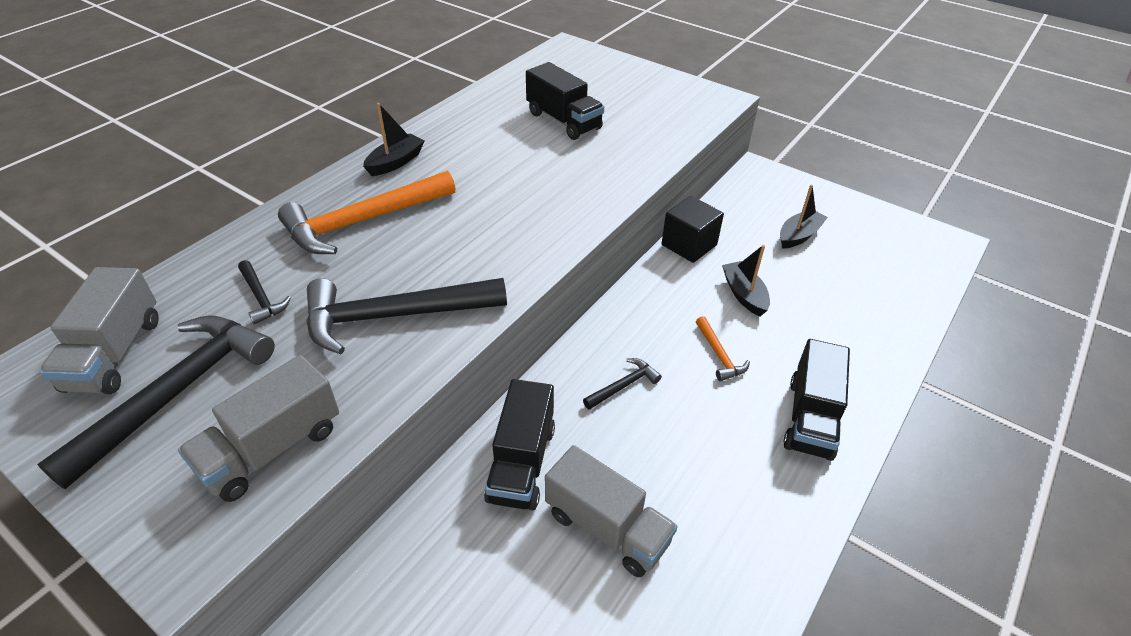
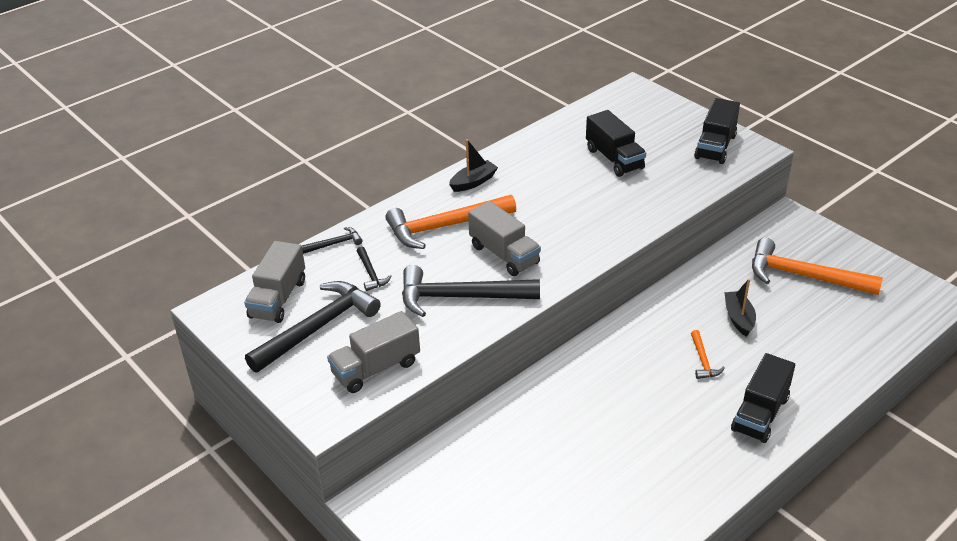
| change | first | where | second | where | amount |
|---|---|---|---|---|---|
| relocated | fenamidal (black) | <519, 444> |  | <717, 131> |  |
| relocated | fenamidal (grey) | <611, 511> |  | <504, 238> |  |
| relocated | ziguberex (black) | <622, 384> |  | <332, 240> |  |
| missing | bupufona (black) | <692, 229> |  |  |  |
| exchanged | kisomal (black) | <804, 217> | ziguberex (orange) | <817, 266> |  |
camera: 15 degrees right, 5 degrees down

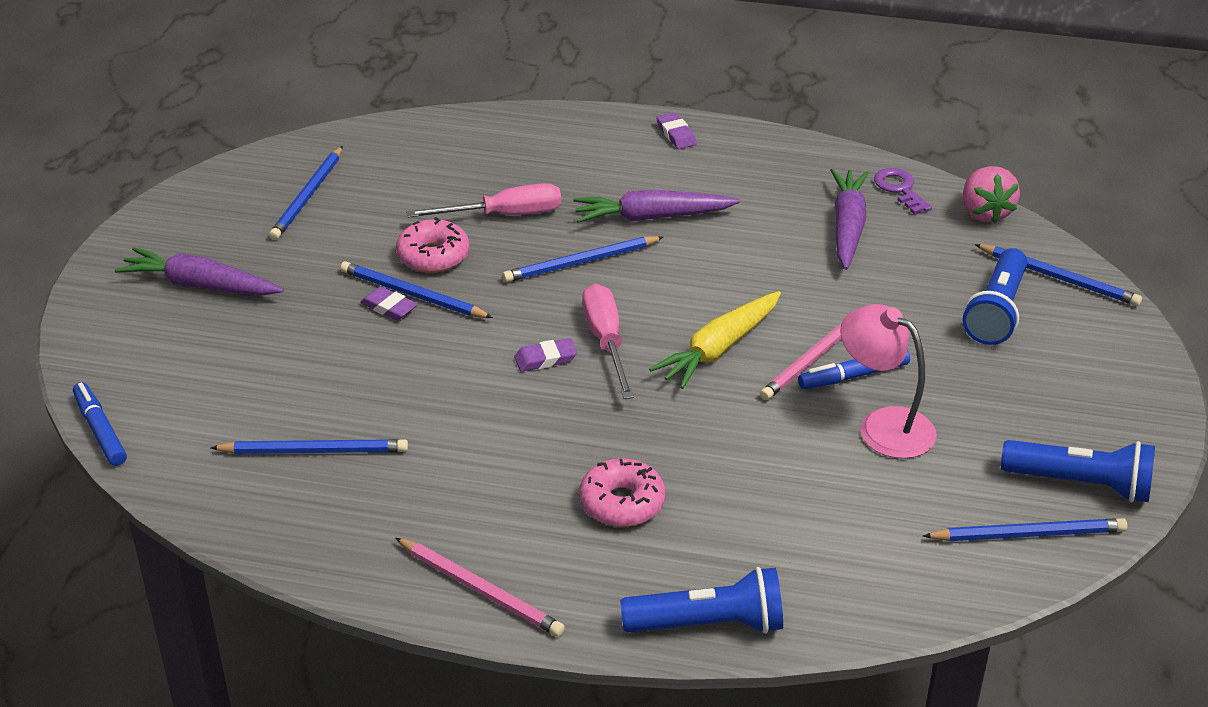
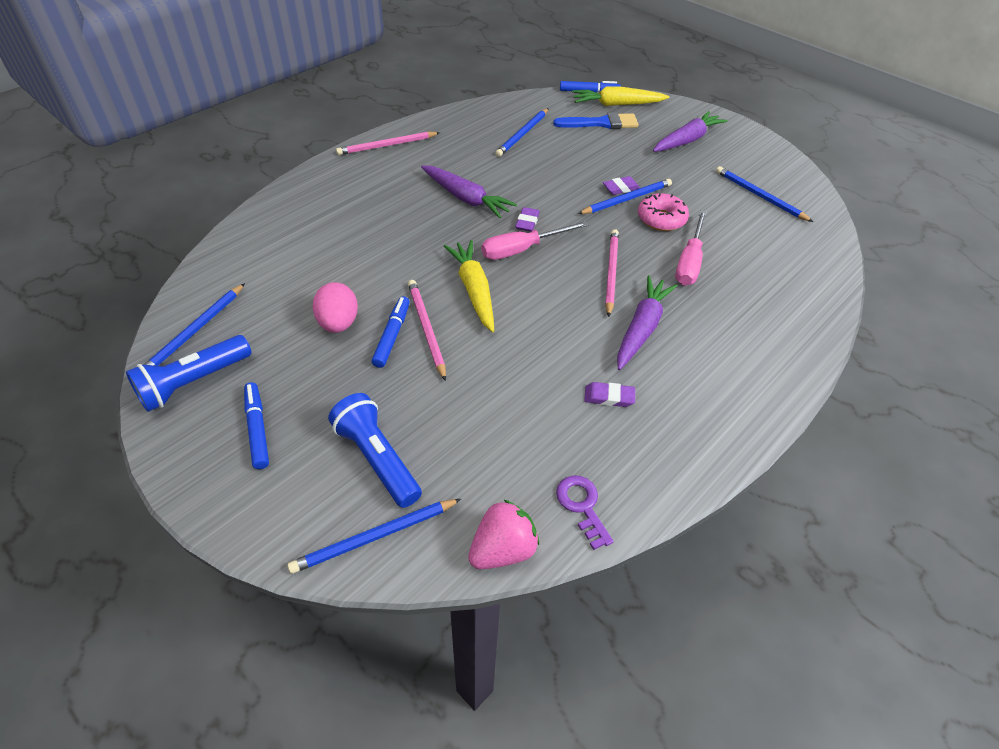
| change | first | where | second | where | amount |
|---|---|---|---|---|---|
| colour | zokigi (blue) | <583, 259> | zokigi (pink) | <612, 273> |  |
| missing | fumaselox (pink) | <622, 492> |  |  |  |
| spun | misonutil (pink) | <608, 341> |  | <535, 240> | 135 degrees clockwise |
| missing | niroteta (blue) | <701, 600> |  |  |  |
| relocated | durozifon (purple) | <676, 130> |  | <609, 394> |  |
| relocated | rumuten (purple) | <849, 219> |  | <469, 191> |  |
| exchanged | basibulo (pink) | <888, 381> | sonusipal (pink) | <335, 307> |  |
| spun | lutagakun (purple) | <903, 191> |  | <585, 512> | 120 degrees counterclockwise |
| spun | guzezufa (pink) | <991, 195> |  | <503, 534> | 120 degrees clockwise |
| appeared |  |  | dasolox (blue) | <256, 425> |  |
| appeared |  |  | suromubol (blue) | <596, 120> |  |
| appeared |  |  | rumuten (yellow) | <620, 96> |  |
camera: 120 degrees right, 10 degrees up

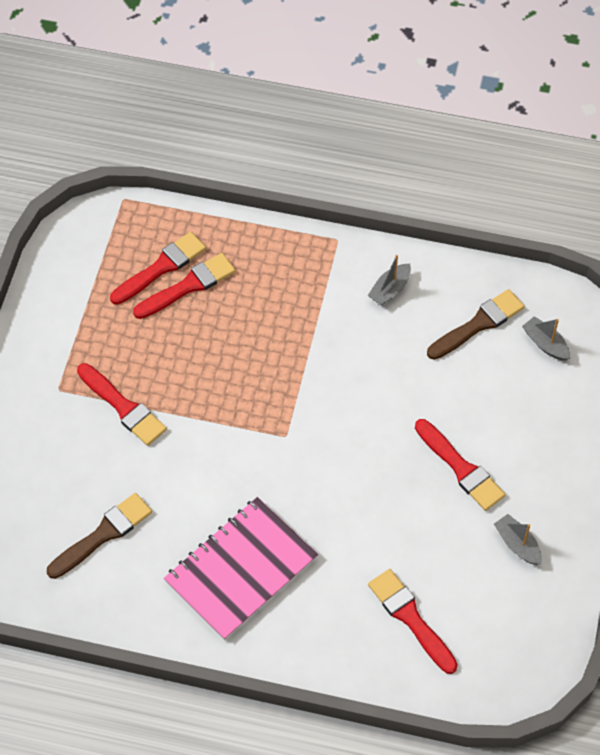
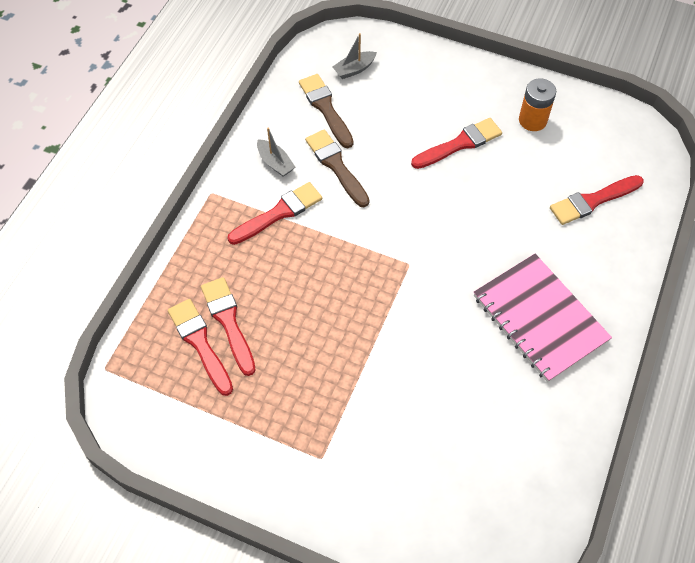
| change | first | where | second | where | amount |
|---|---|---|---|---|---|
| relocated | suromubol (brown) | <99, 536> |  | <337, 168> |  |
| relocated | suromubol (red) | <122, 404> |  | <274, 213> |  |
| exchanged | kisomal (grey) | <518, 539> | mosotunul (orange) | <537, 104> |  |
camera: 80 degrees left, 0 degrees up

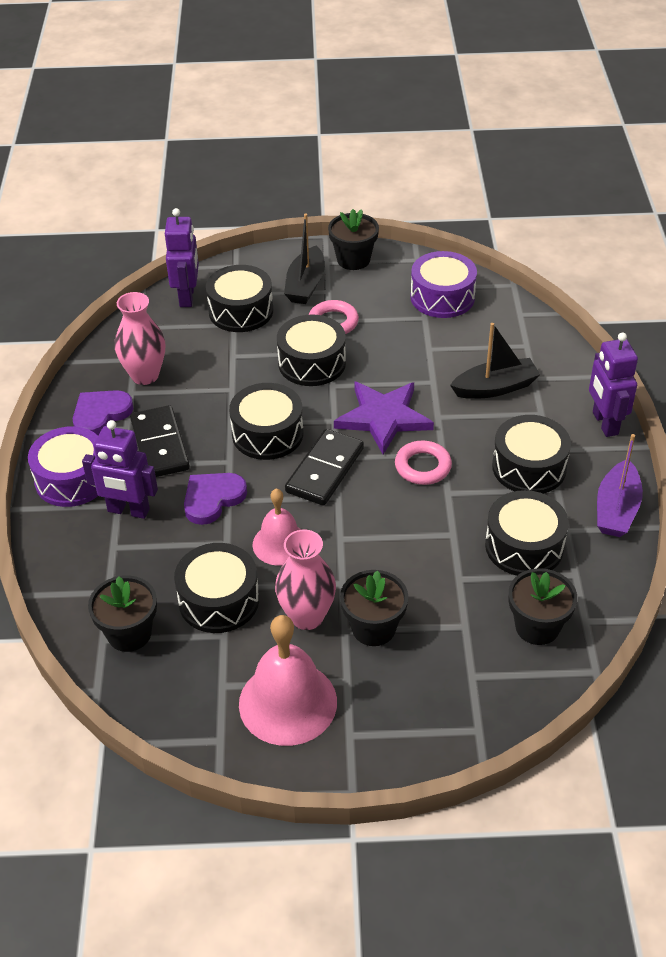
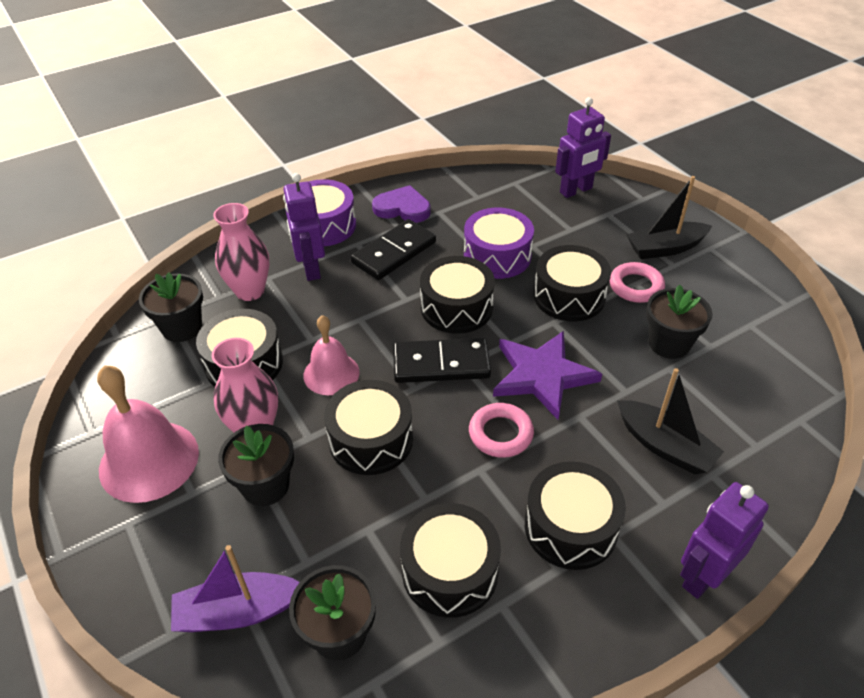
| change | first | where | second | where | amount |
|---|---|---|---|---|---|
| relocated | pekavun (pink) | <140, 338> |  | <241, 252> |  |
| missing | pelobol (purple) | <215, 499> |  |  |  |
| relocated | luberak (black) | <239, 298> |  | <368, 427> |  |
| relocated | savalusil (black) | <353, 239> |  | <679, 322> |  |
| relocated | luberak (purple) | <444, 284> |  | <499, 243> |  |
| relocated | kisomal (purple) | <620, 485> |  | <235, 588> |  |
camera: 60 degrees right, 0 degrees up

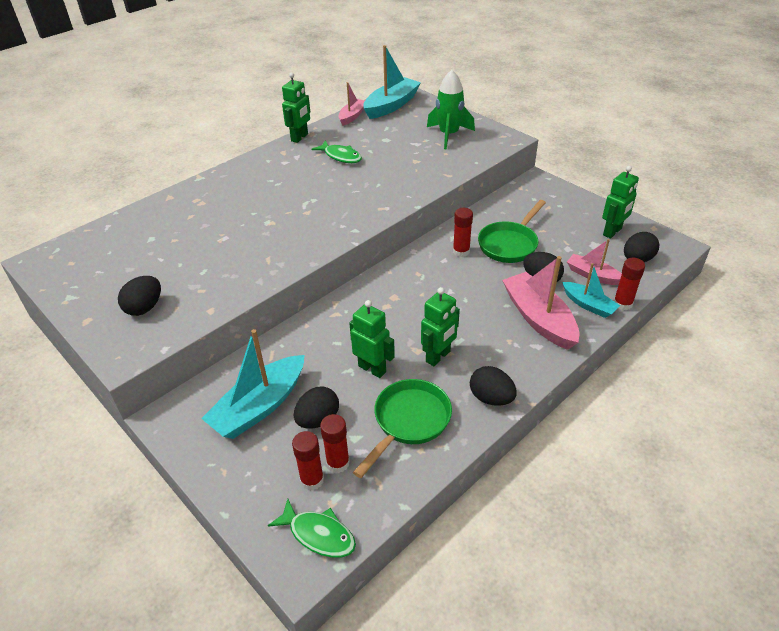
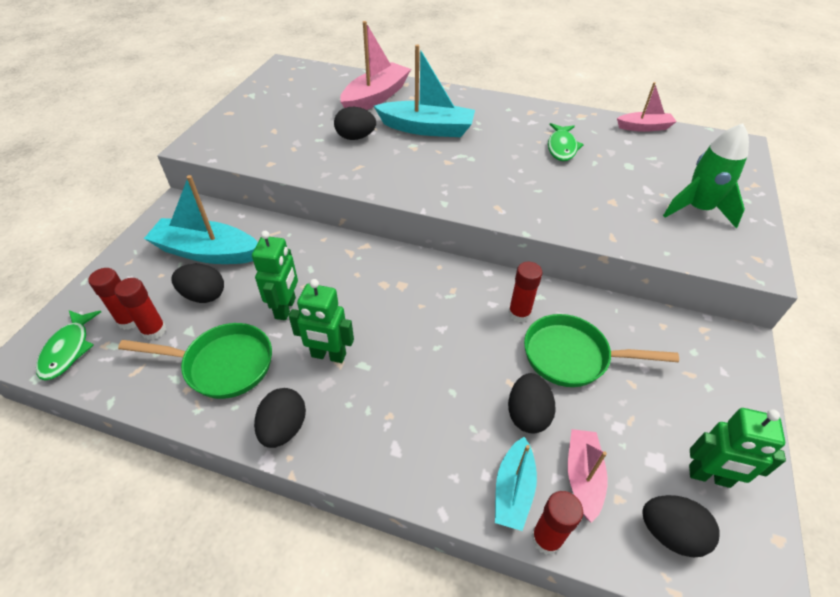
| change | first | where | second | where | amount |
|---|---|---|---|---|---|
| relocated | sonusipal (black) | <139, 296> |  | <355, 123> |  |
| missing | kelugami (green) | <296, 108> |  |  |  |
| relocated | kisomal (turquoise) | <392, 82> |  | <424, 91> |  |
| relocated | kisomal (pink) | <540, 303> |  | <375, 65> |  |
camera: 60 degrees right, 5 degrees up

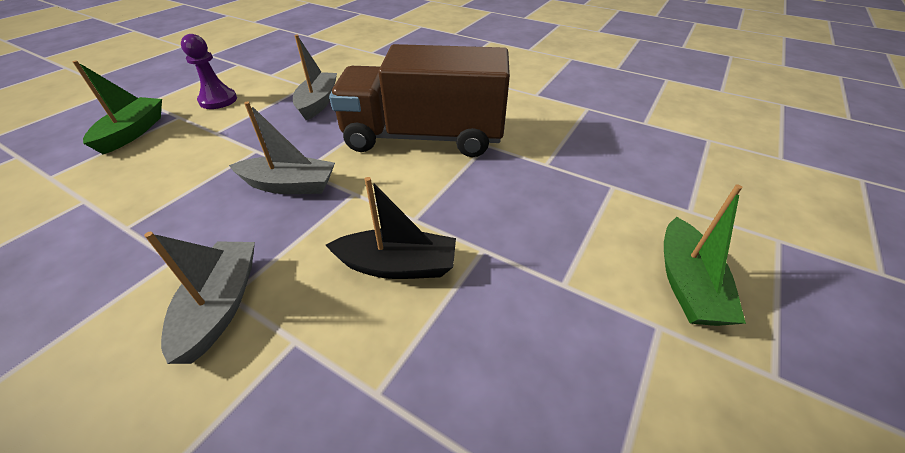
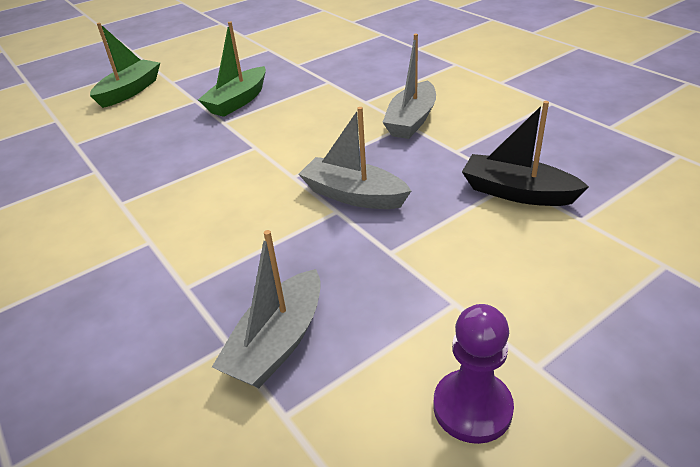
| change | first | where | second | where | amount |
|---|---|---|---|---|---|
| relocated | kisomal (green) | <117, 107> |  | <232, 69> |  |
| relocated | kisomal (black) | <391, 228> |  | <525, 153> |  |
| missing | fenamidal (brown) | <419, 100> |  |  |  |
camera: 155 degrees left, 5 degrees down

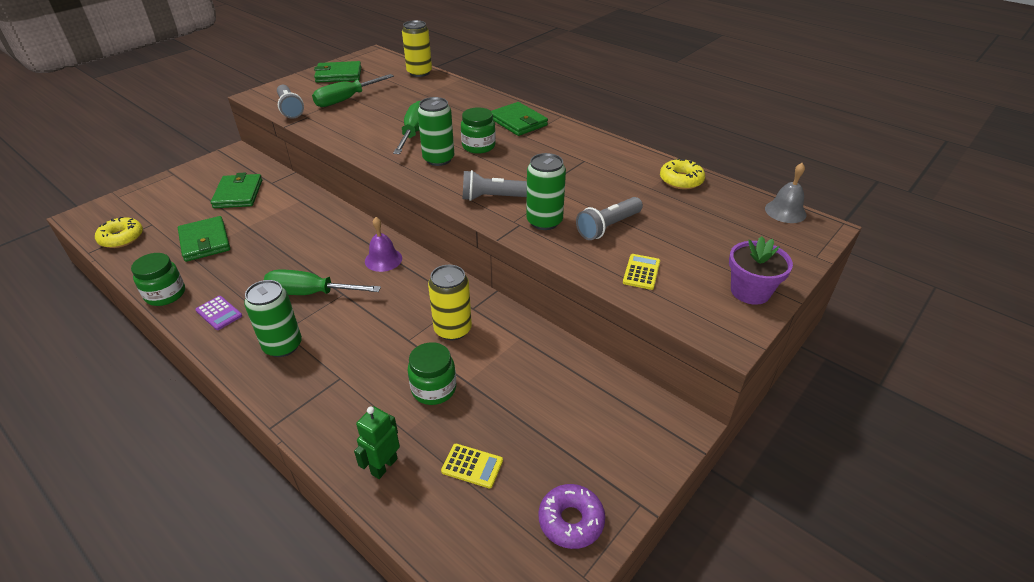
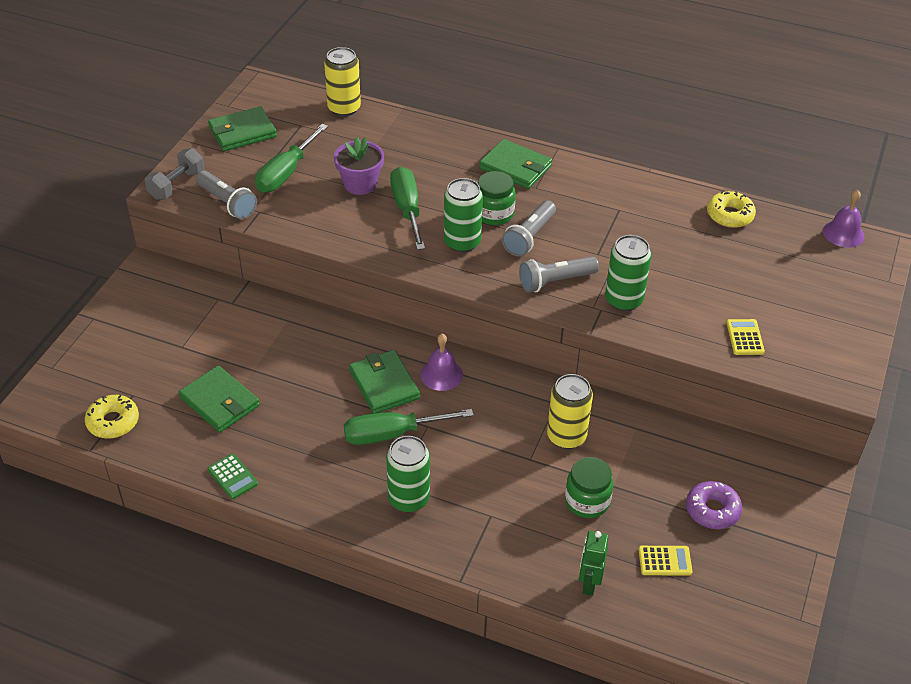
| change | first | where | second | where | amount |
|---|---|---|---|---|---|
| exchanged | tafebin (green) | <158, 279> | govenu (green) | <233, 476> |  |
| missing | govenu (purple) | <218, 313> |  |  |  |
| relocated | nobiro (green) | <236, 190> |  | <384, 382> |  |
| relocated | fumaselox (purple) | <571, 516> |  | <714, 505> |  |
| relocated | niroteta (grey) | <609, 218> |  | <529, 228> |  |
| relocated | savalusil (purple) | <761, 270> |  | <359, 166> |  |
| colour | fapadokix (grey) | <785, 193> | fapadokix (purple) | <843, 218> |  |
| appeared |  |  | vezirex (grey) | <174, 174> |  |
camera: 20 degrees left, 5 degrees up

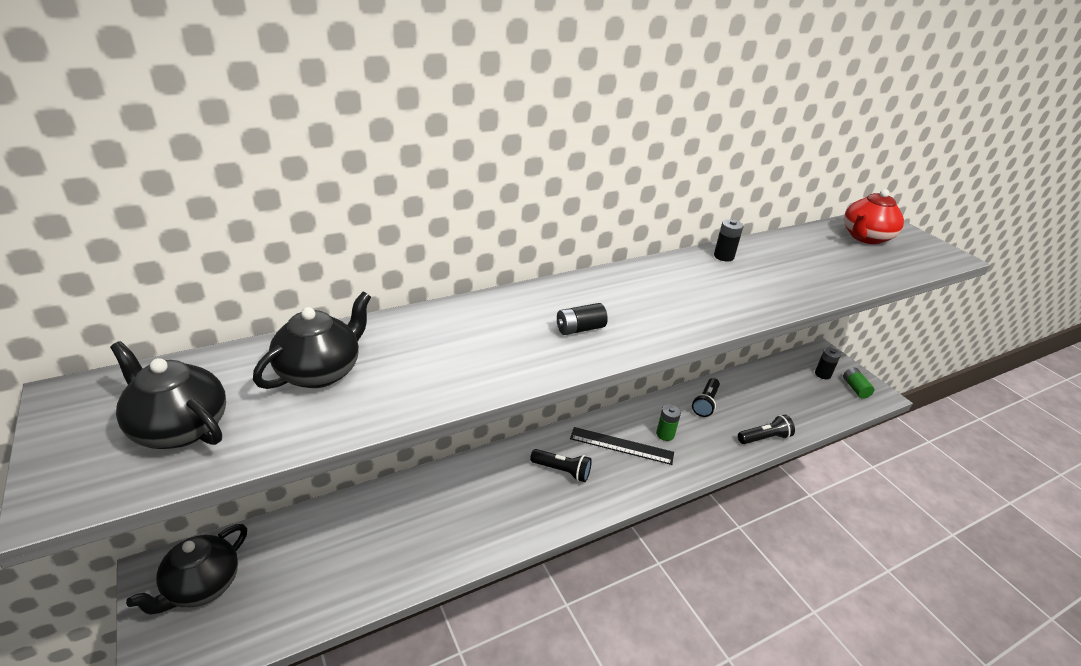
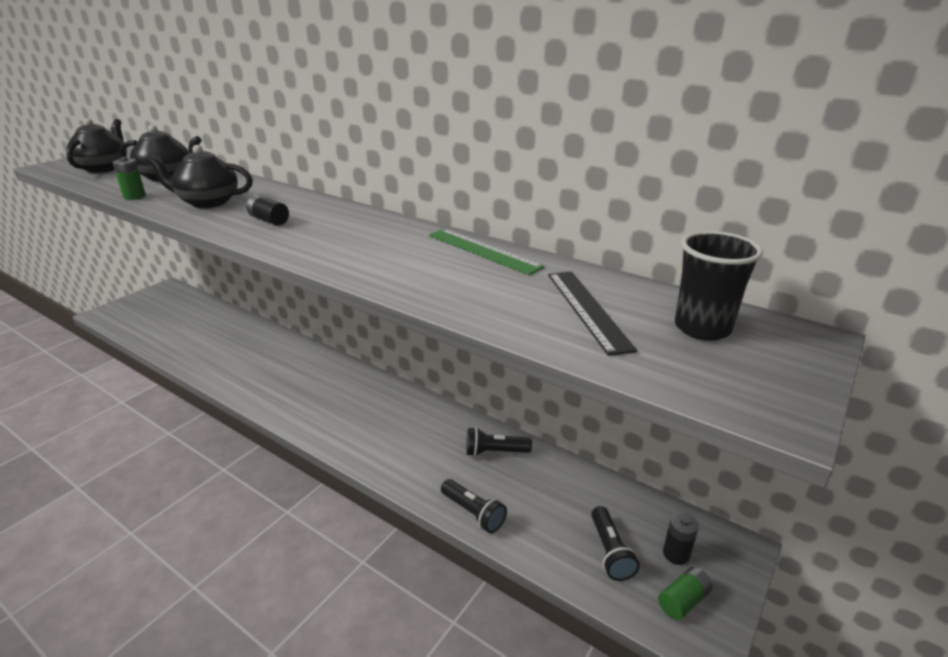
| change | first | where | second | where | amount |
|---|---|---|---|---|---|
| relocated | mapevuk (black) | <186, 569> |  | <199, 176> |  |
| relocated | niroteta (black) | <561, 465> |  | <615, 543> |  |
| relocated | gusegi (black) | <622, 446> |  | <593, 313> |  |
| relocated | mosotunul (green) | <668, 423> |  | <129, 178> |  |
| exchanged | mosotunul (black) | <728, 240> | gusegi (green) | <487, 252> |  |
| exchanged | mapevuk (red) | <874, 216> | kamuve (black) | <719, 286> |  |
camera: 65 degrees right, 5 degrees down

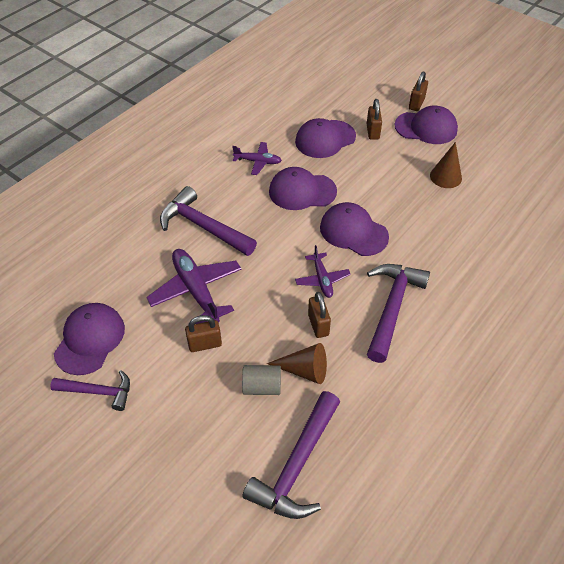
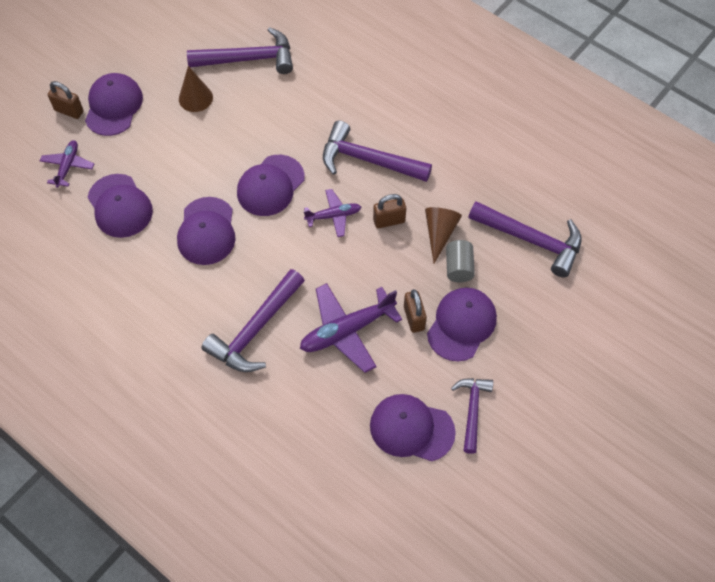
| change | first | where | second | where | amount |
|---|---|---|---|---|---|
| relocated | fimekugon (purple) | <257, 158> |  | <67, 164> |  |
| missing | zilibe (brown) | <374, 119> |  |  |  |
| appeared |  |  | ziguberex (purple) | <240, 50> |  |
| appeared |  |  | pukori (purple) | <462, 324> |  |
camera: 90 degrees left, 10 degrees up

